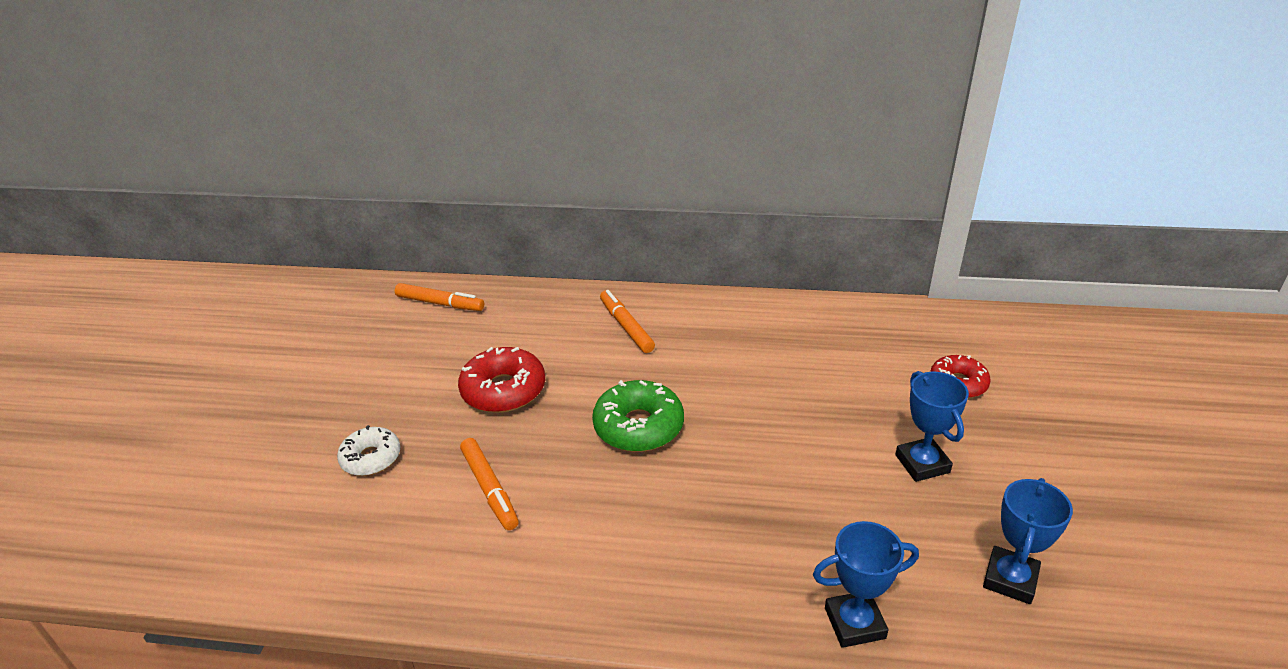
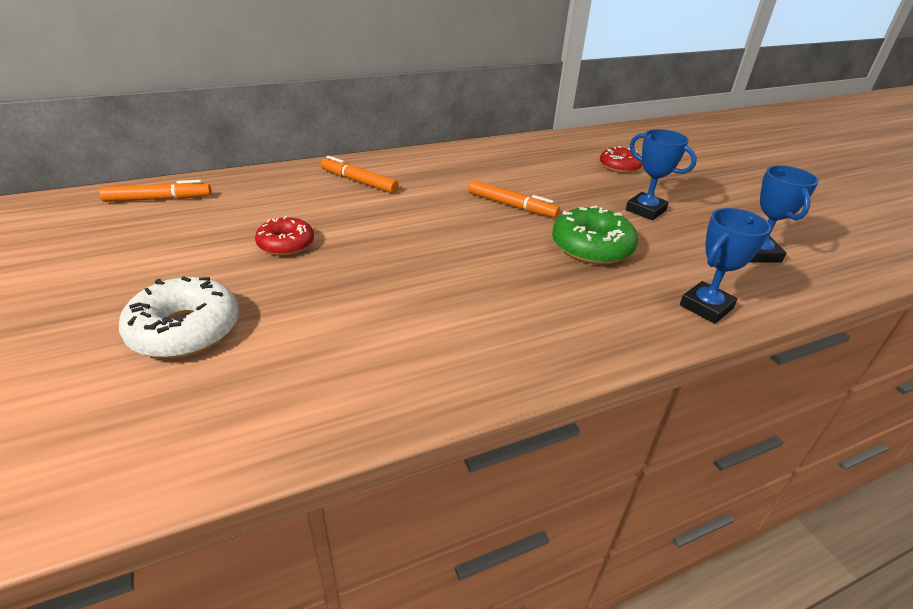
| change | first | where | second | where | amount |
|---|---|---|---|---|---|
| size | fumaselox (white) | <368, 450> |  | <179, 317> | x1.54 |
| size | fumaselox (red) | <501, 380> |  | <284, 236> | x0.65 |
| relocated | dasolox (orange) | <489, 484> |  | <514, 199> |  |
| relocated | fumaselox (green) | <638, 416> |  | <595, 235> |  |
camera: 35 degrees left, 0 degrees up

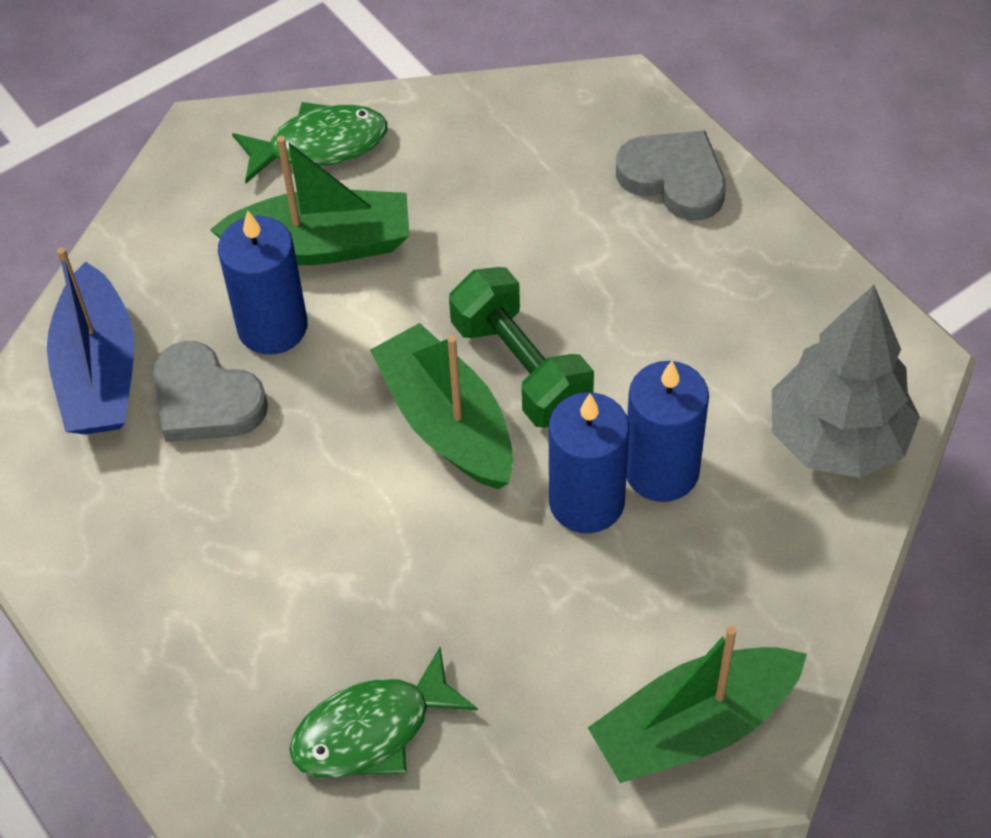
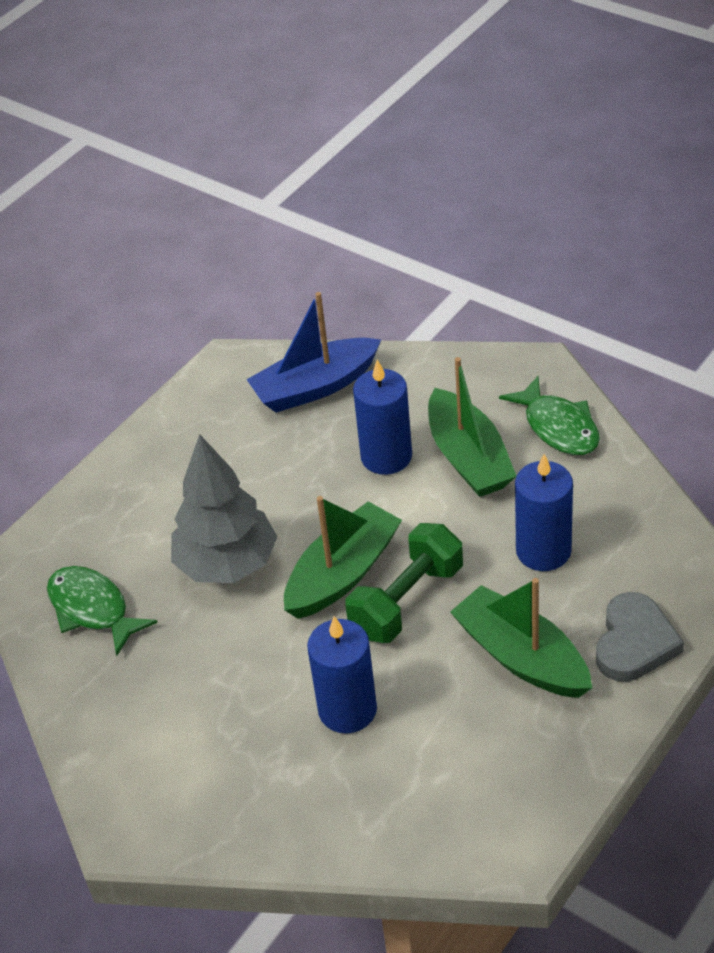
| change | first | where | second | where | amount |
|---|---|---|---|---|---|
| missing | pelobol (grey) | <210, 391> |  |  |  |
| relocated | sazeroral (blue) | <589, 462> |  | <544, 512> |  |
| relocated | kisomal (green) | <697, 704> |  | <521, 638> |  |
| relocated | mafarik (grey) | <846, 381> |  | <224, 508> |  |
camera: 75 degrees right, 10 degrees down

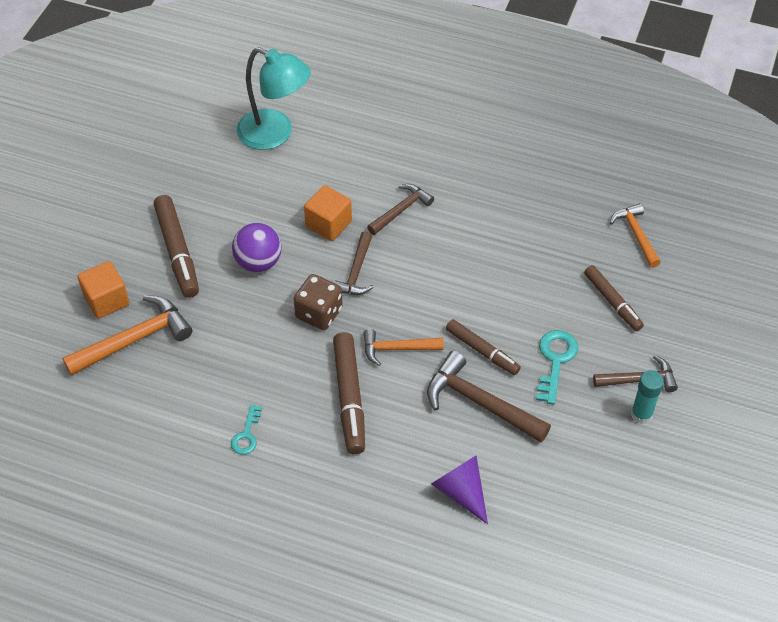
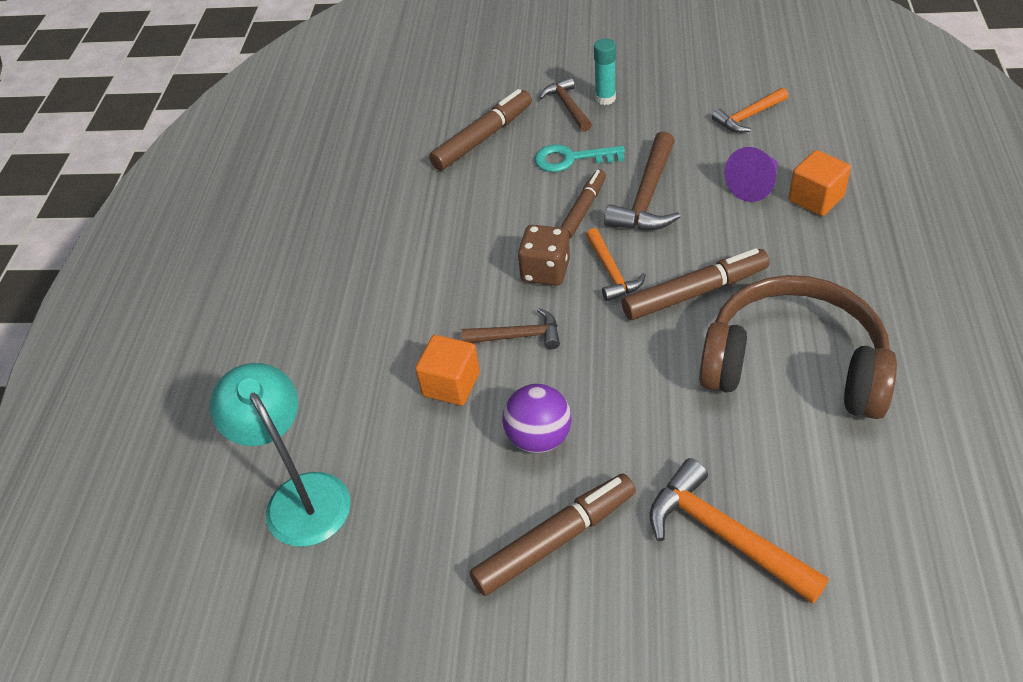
| change | first | where | second | where | amount |
|---|---|---|---|---|---|
| relocated | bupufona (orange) | <103, 290> |  | <820, 183> |  |
| exchanged | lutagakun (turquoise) | <246, 429> | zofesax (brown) | <798, 347> |  |
| spun | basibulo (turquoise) | <274, 98> |  | <280, 455> | 45 degrees counterclockwise |
| relocated | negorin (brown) | <318, 302> |  | <544, 255> |  |
| missing | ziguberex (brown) | <400, 209> |  |  |  |
| size | dasolox (brown) | <614, 298> |  | <480, 129> | x1.51 |
| relocated | ziguberex (orange) | <635, 235> |  | <750, 110> |  |
camera: 100 degrees left, 5 degrees down

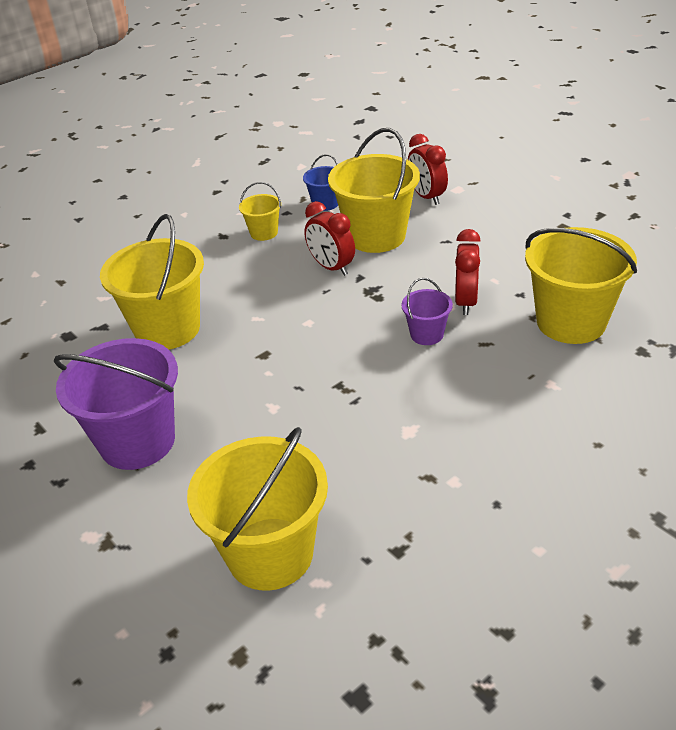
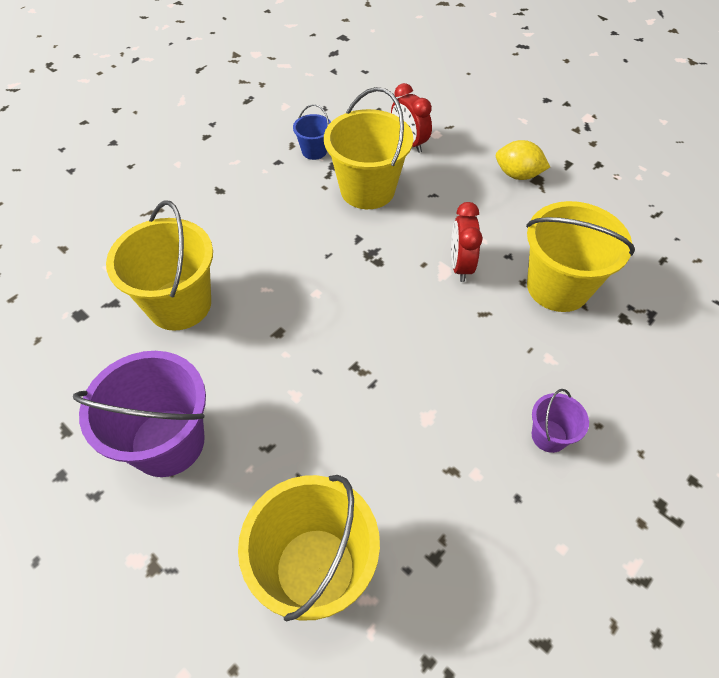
| change | first | where | second | where | amount |
|---|---|---|---|---|---|
| missing | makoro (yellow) | <260, 211> |  |  |  |
| missing | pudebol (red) | <330, 238> |  |  |  |
| relocated | makoro (purple) | <427, 311> |  | <560, 421> |  |
| appeared |  |  | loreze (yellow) | <523, 160> |  |
camera: 10 degrees left, 15 degrees up

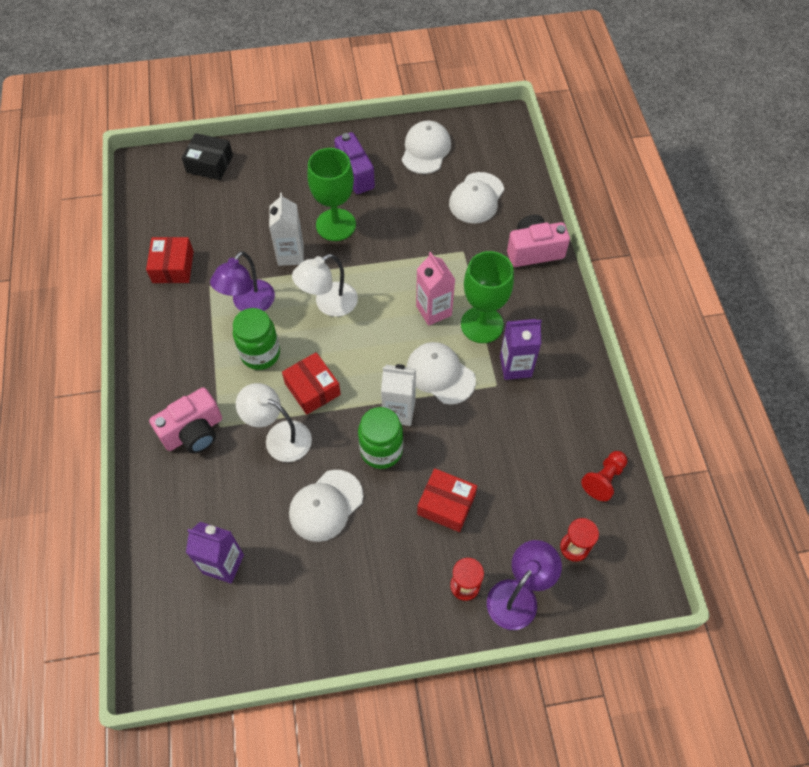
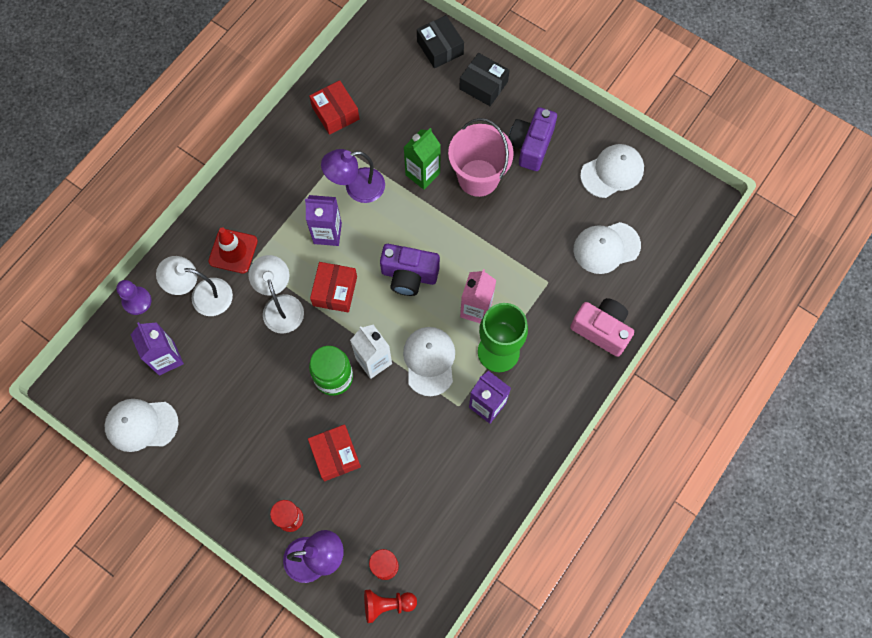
| change | first | where | second | where | amount |
|---|---|---|---|---|---|
| spun | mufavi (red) | <170, 260> |  | <334, 107> | 75 degrees counterclockwise |
| exchanged | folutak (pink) | <185, 420> | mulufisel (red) | <233, 250> |  |
| exchanged | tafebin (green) | <256, 339> | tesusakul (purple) | <323, 220> |  |
| colour | tesusakul (white) | <286, 229> | tesusakul (green) | <422, 159> |  |
| relocated | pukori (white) | <326, 506> |  | <142, 425> |  |
| relocated | basibulo (white) | <325, 285> |  | <194, 286> |  |
| exchanged | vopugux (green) | <331, 194> | makoro (pink) | <481, 157> |  |
| relocated | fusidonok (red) | <604, 476> |  | <390, 606> |  |
| appeared |  |  | fusidonok (purple) | <133, 297> |  |
| appeared |  |  | folutak (purple) | <410, 270> |  |
| appeared |  |  | mufavi (black) | <484, 79> |  |
camera: 45 degrees right, 10 degrees up

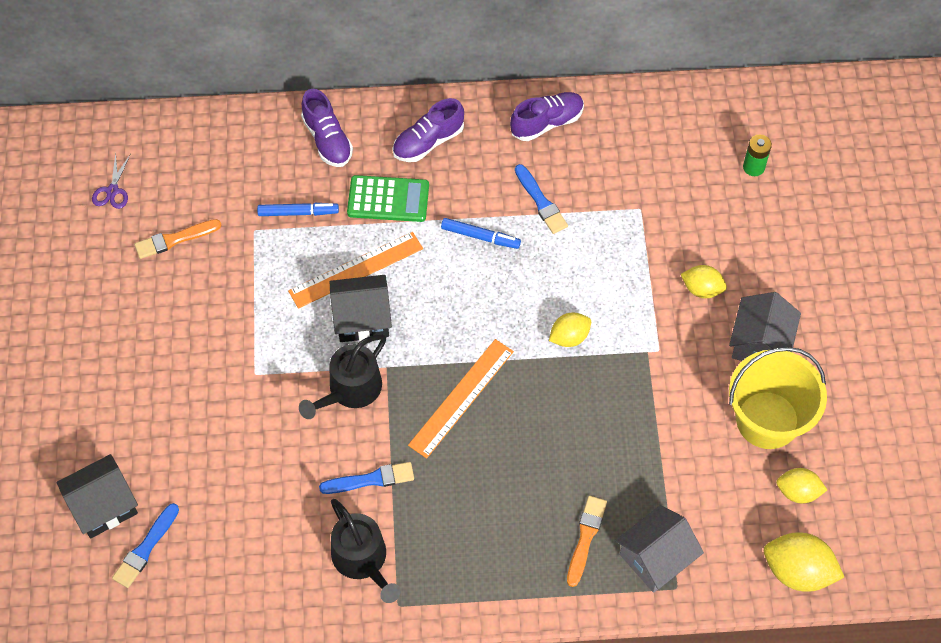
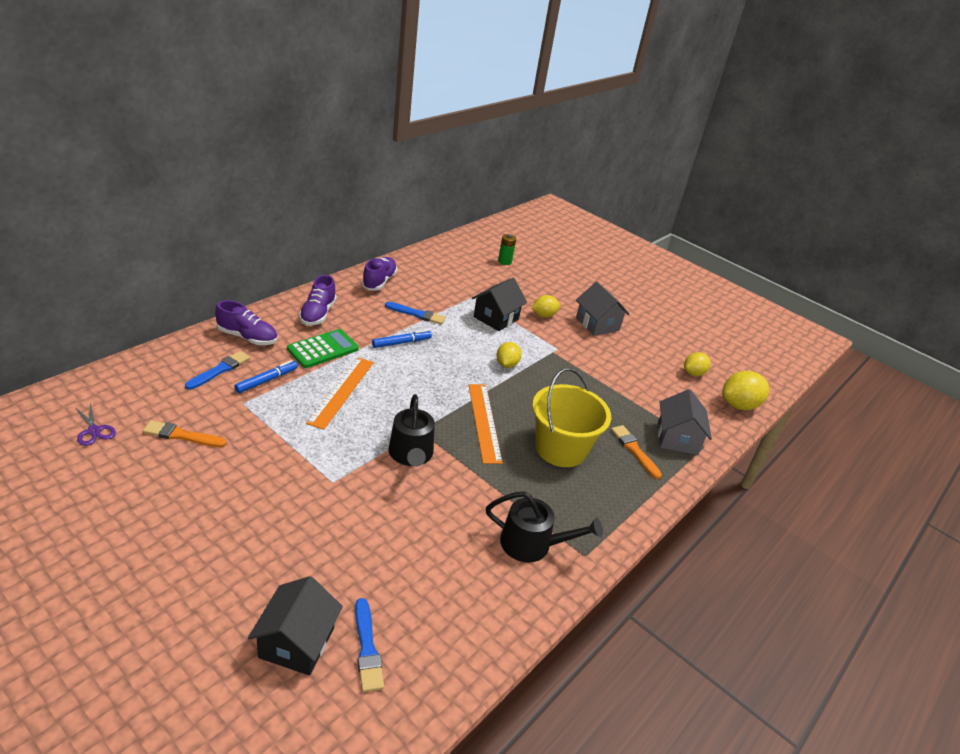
| change | first | where | second | where | amount |
|---|---|---|---|---|---|
| spun | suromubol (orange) | <178, 239> |  | <184, 433> | 75 degrees clockwise |
| relocated | suromubol (blue) | <366, 478> |  | <217, 370> |  |
| relocated | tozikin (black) | <361, 308> |  | <499, 304> |  |
| relocated | makoro (yellow) | <778, 398> |  | <571, 417> |  |
camera: 50 degrees left, 25 degrees down

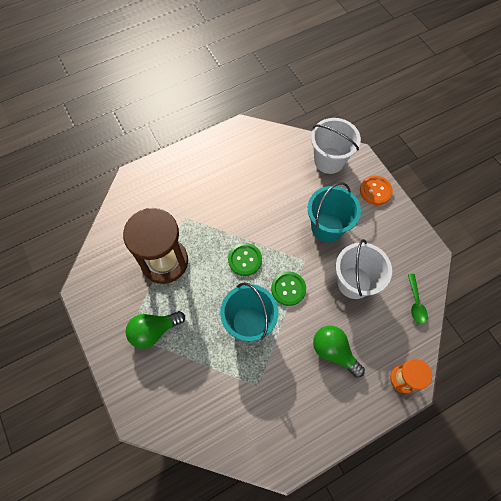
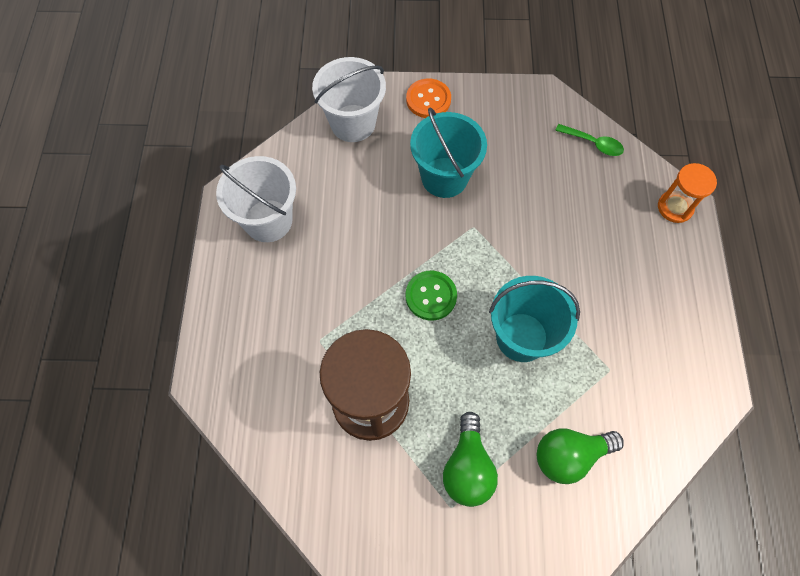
| change | first | where | second | where | amount |
|---|---|---|---|---|---|
| missing | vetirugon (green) | <288, 288> |  |  |  |
| relocated | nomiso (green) | <339, 352> |  | <580, 456> |  |
| relocated | makoro (white) | <364, 269> |  | <256, 199> |  |
camera: 60 degrees left, 0 degrees up

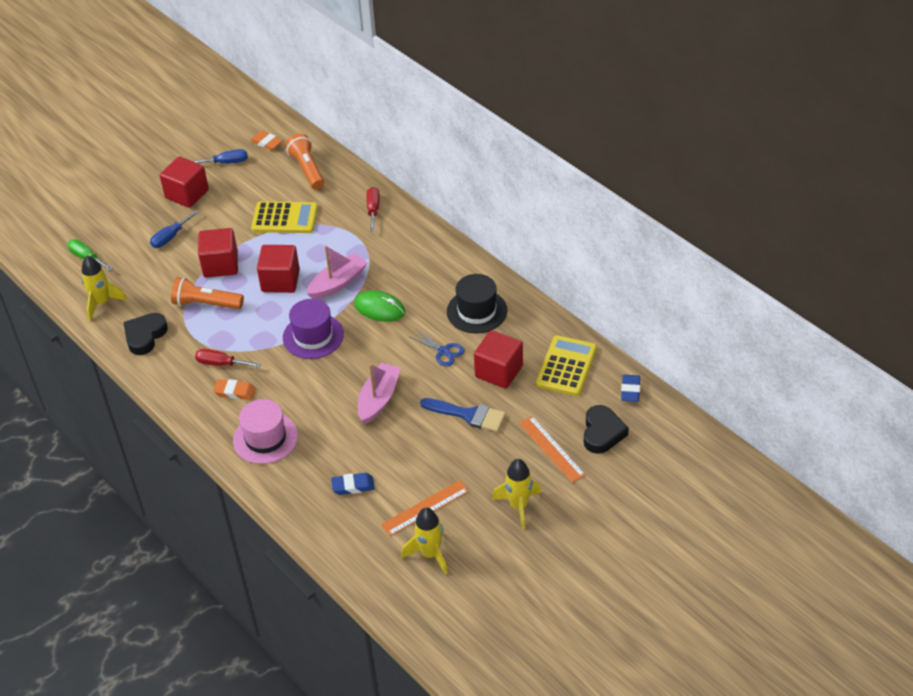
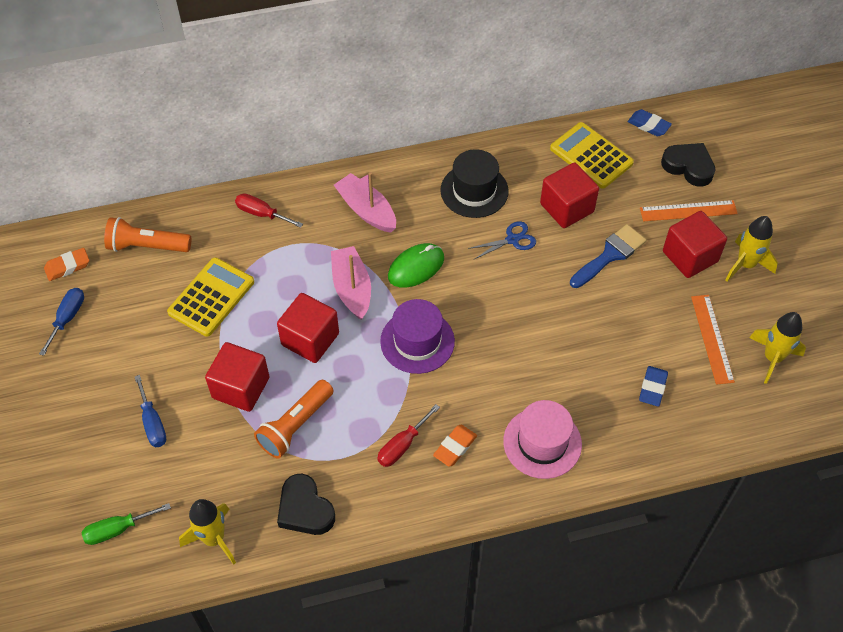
| change | first | where | second | where | amount |
|---|---|---|---|---|---|
| relocated | bupufona (red) | <184, 182> |  | <695, 244> |  |
| relocated | kisomal (pink) | <379, 393> |  | <365, 202> |  |
camera: 65 degrees left, 10 degrees up

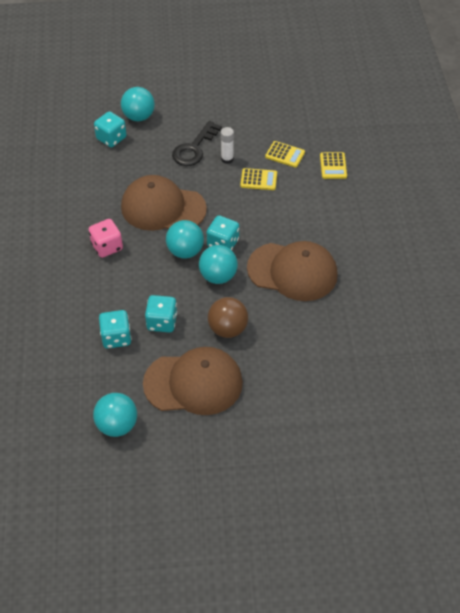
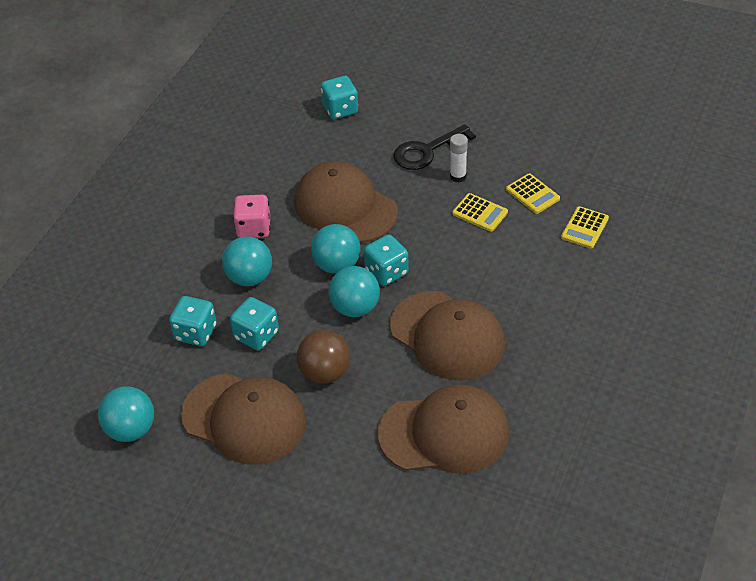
| change | first | where | second | where | amount |
|---|---|---|---|---|---|
| relocated | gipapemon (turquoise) | <138, 104> |  | <247, 261> |  |
| appeared |  |  | pukori (brown) | <443, 428> |  |
camera: 30 degrees right, 5 degrees down

